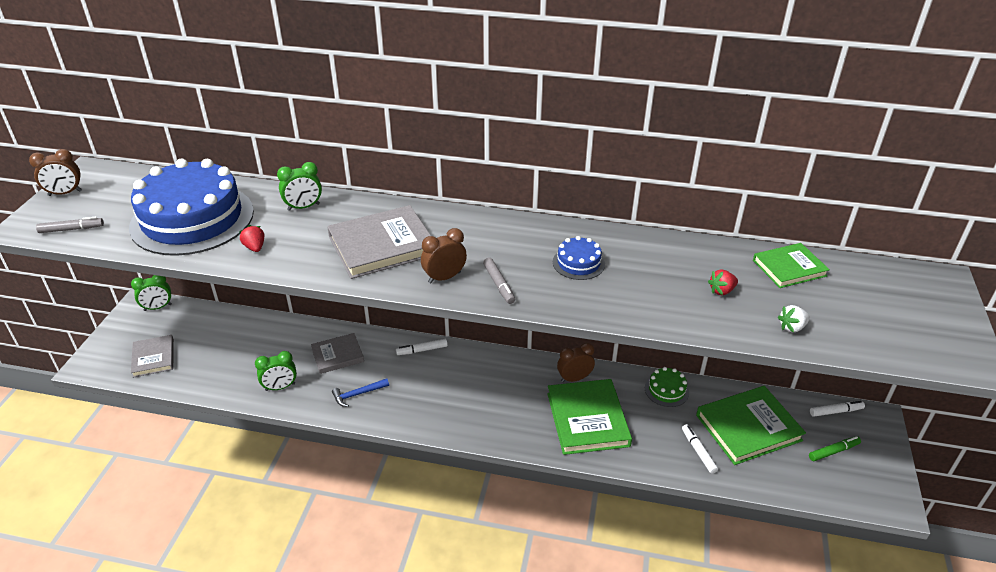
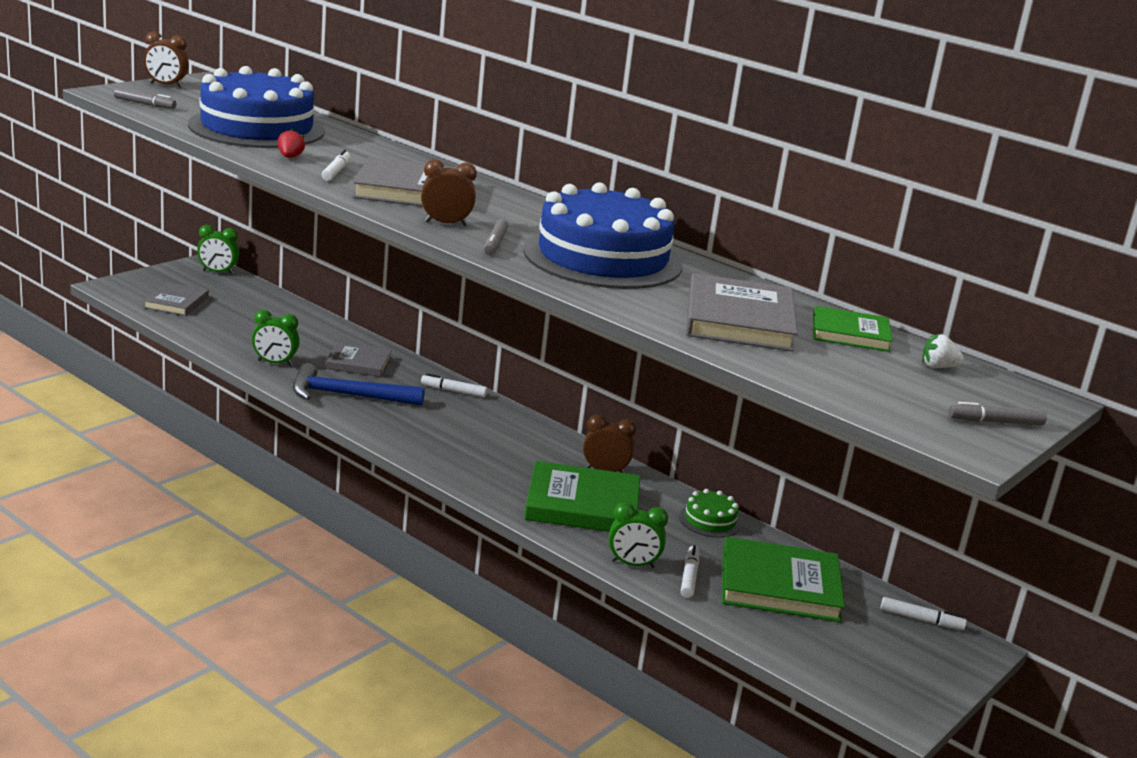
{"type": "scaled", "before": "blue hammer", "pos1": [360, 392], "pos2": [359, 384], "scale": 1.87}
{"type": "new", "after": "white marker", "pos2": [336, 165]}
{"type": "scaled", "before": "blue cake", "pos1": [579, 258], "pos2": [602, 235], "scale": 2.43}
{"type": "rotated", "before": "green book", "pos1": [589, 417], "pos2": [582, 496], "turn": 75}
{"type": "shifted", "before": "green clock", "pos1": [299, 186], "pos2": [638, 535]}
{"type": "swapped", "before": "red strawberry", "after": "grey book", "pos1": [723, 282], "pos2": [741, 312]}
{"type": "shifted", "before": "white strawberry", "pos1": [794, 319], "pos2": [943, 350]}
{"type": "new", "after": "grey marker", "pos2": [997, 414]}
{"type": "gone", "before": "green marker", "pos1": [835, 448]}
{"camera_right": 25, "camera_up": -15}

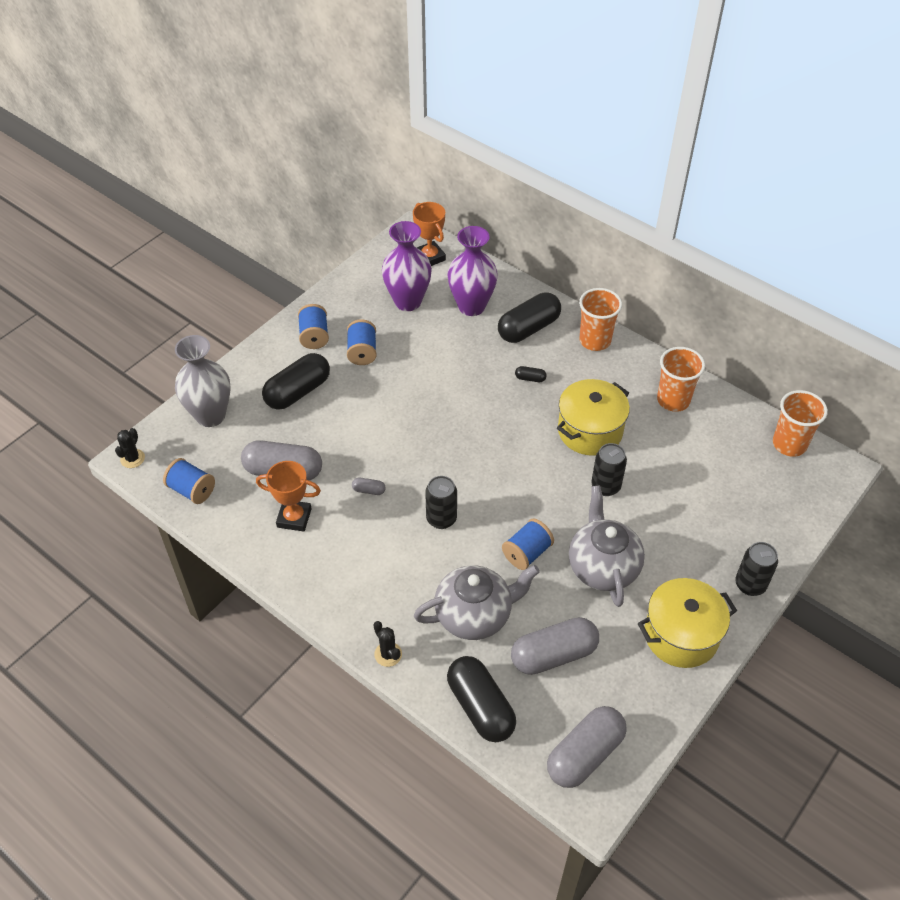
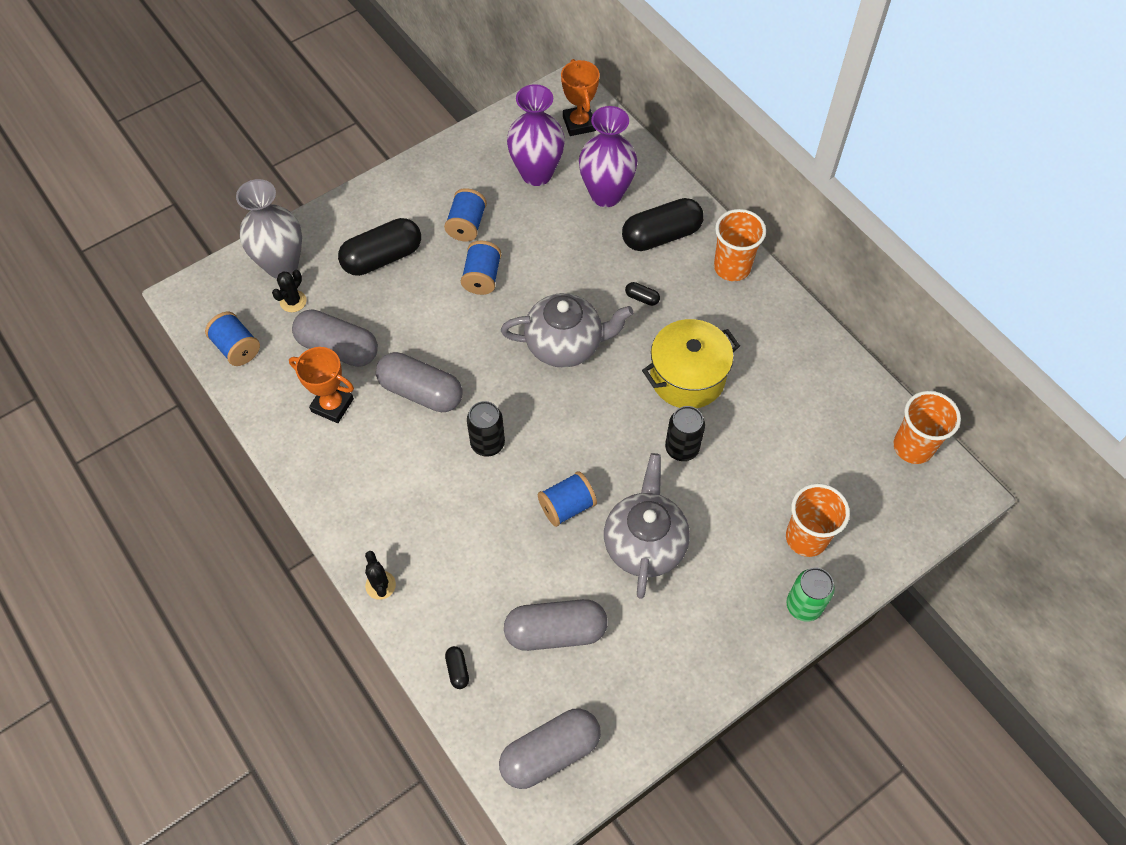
{"type": "shifted", "before": "black cactus", "pos1": [130, 448], "pos2": [289, 291]}
{"type": "scaled", "before": "grey capsule", "pos1": [369, 486], "pos2": [419, 382], "scale": 2.41}
{"type": "scaled", "before": "black capsule", "pos1": [481, 699], "pos2": [457, 667], "scale": 0.42}
{"type": "shifted", "before": "blue spool", "pos1": [313, 326], "pos2": [481, 268]}
{"type": "shifted", "before": "grey teapot", "pos1": [477, 602], "pos2": [567, 330]}
{"type": "shifted", "before": "orange cup", "pos1": [681, 379], "pos2": [818, 520]}
{"type": "repainted", "before": "black can", "after": "green can", "pos1": [756, 569], "pos2": [810, 595]}
{"type": "gone", "before": "yellow pot", "pos1": [687, 623]}
{"camera_right": 15, "camera_up": 10}

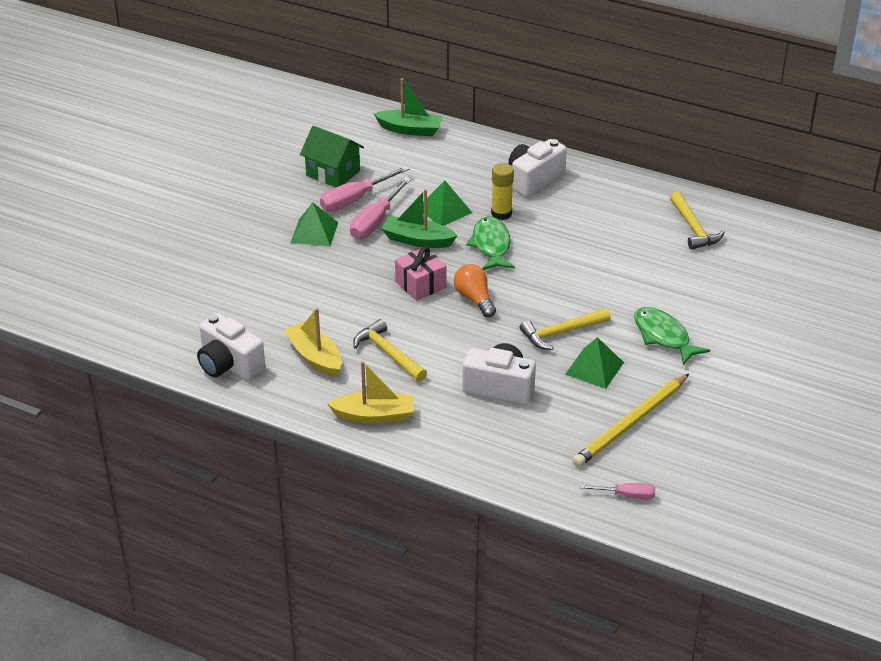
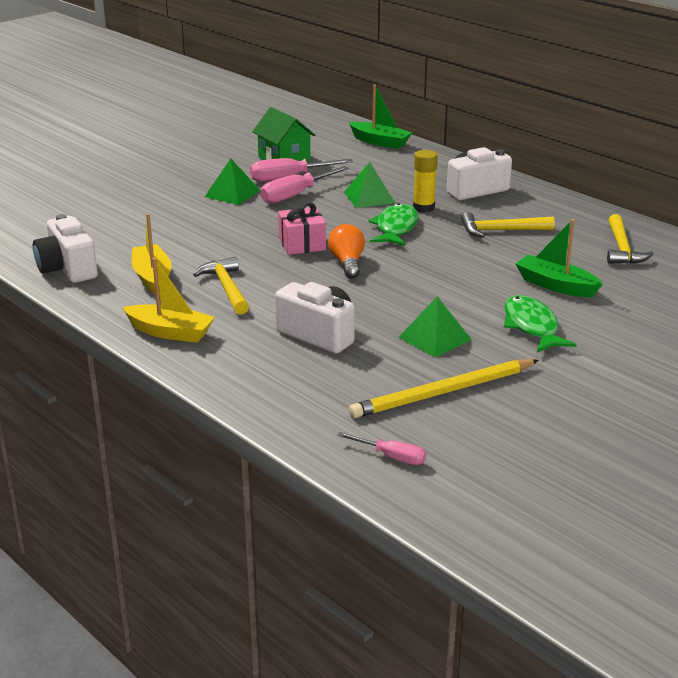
{"type": "shifted", "before": "yellow hammer", "pos1": [565, 329], "pos2": [508, 225]}
{"type": "shifted", "before": "green boat", "pos1": [419, 218], "pos2": [559, 258]}
{"camera_right": 20, "camera_up": -10}

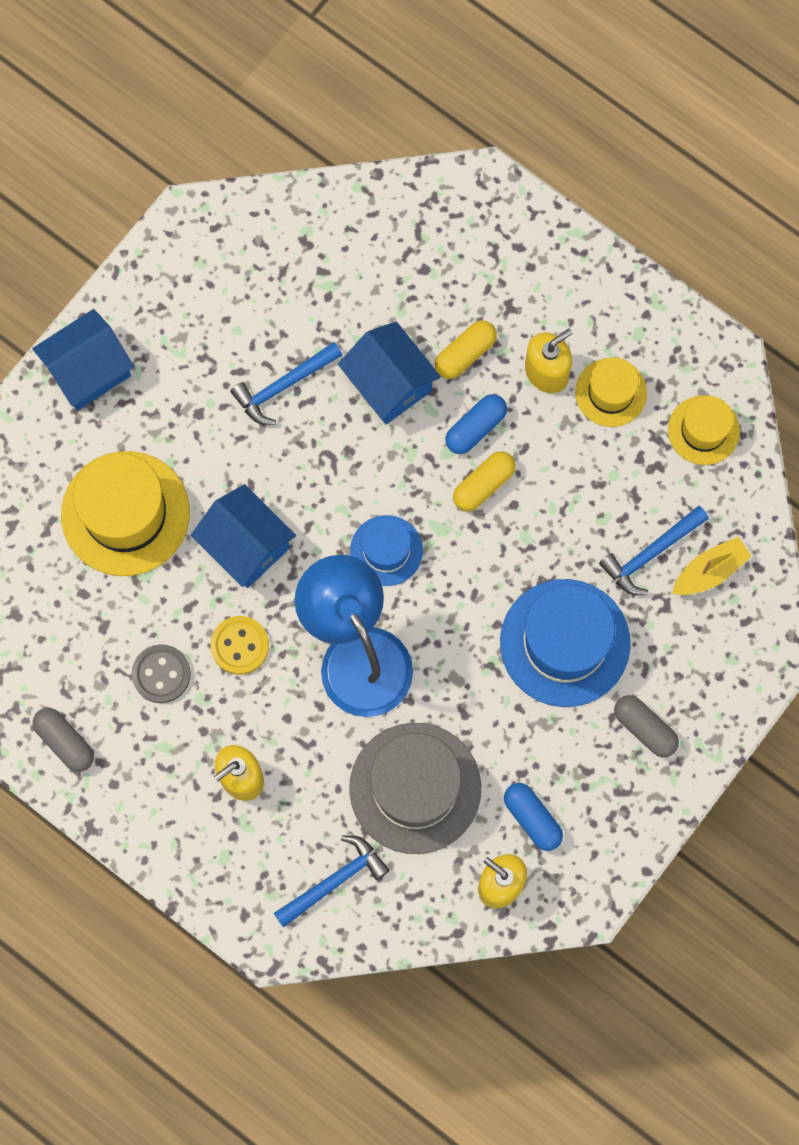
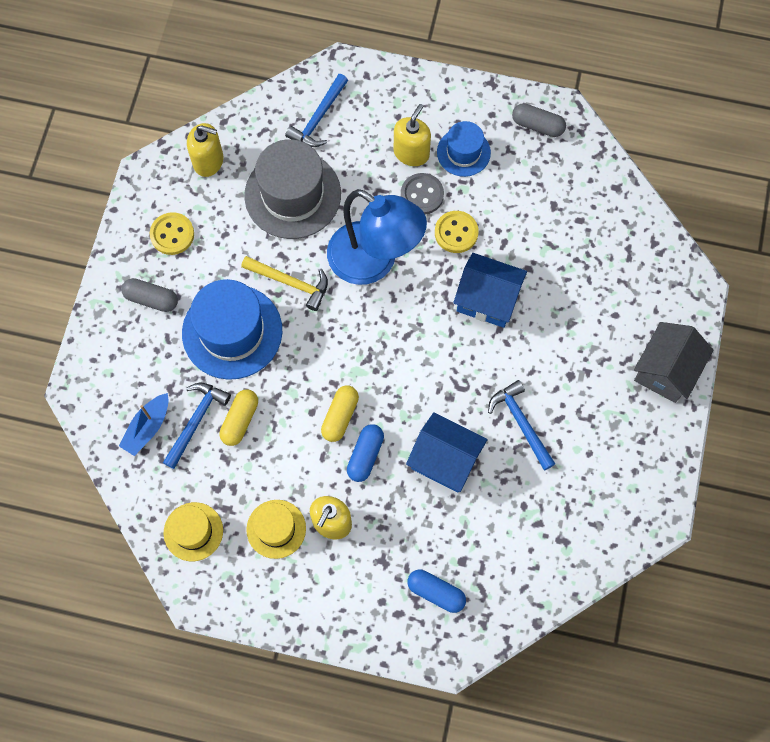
{"type": "repainted", "before": "yellow boat", "after": "blue boat", "pos1": [712, 566], "pos2": [144, 424]}
{"type": "new", "after": "yellow button", "pos2": [172, 233]}
{"type": "shifted", "before": "yellow capsule", "pos1": [466, 349], "pos2": [238, 417]}
{"type": "new", "after": "yellow hammer", "pos2": [284, 283]}
{"type": "shifted", "before": "grey button", "pos1": [161, 673], "pos2": [422, 194]}
{"type": "shifted", "before": "blue capsule", "pos1": [533, 817], "pos2": [436, 591]}
{"type": "shifted", "before": "blue hat", "pos1": [386, 550], "pos2": [464, 149]}
{"type": "rotated", "before": "blue hammer", "pos1": [286, 383], "pos2": [521, 425], "turn": -60}
{"type": "repainted", "before": "blue house", "after": "grey house", "pos1": [83, 360], "pos2": [673, 362]}
{"type": "gone", "before": "yellow hat", "pos1": [125, 513]}
{"camera_right": 155, "camera_up": -5}

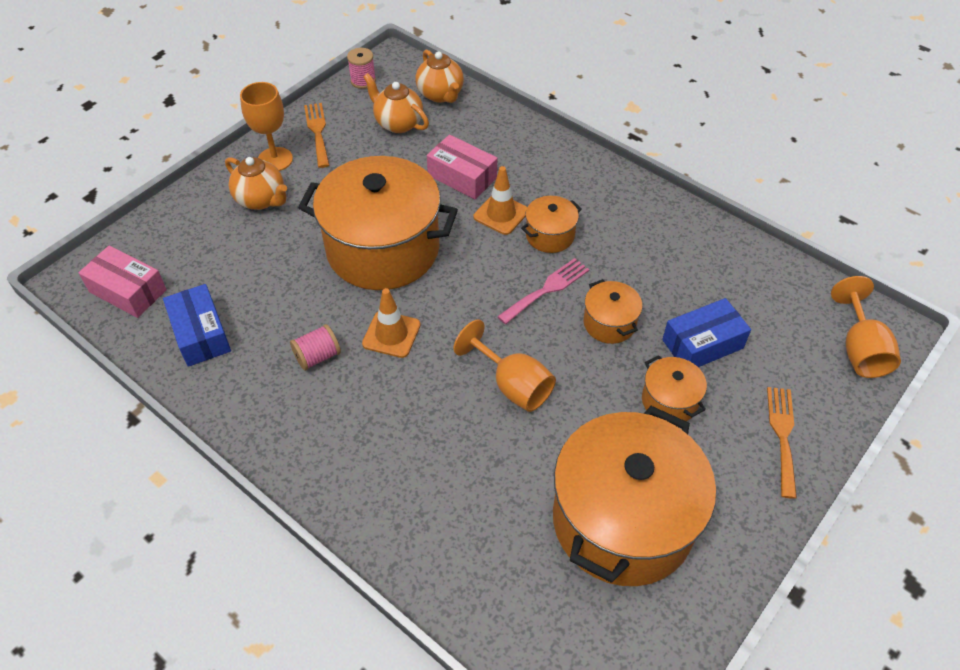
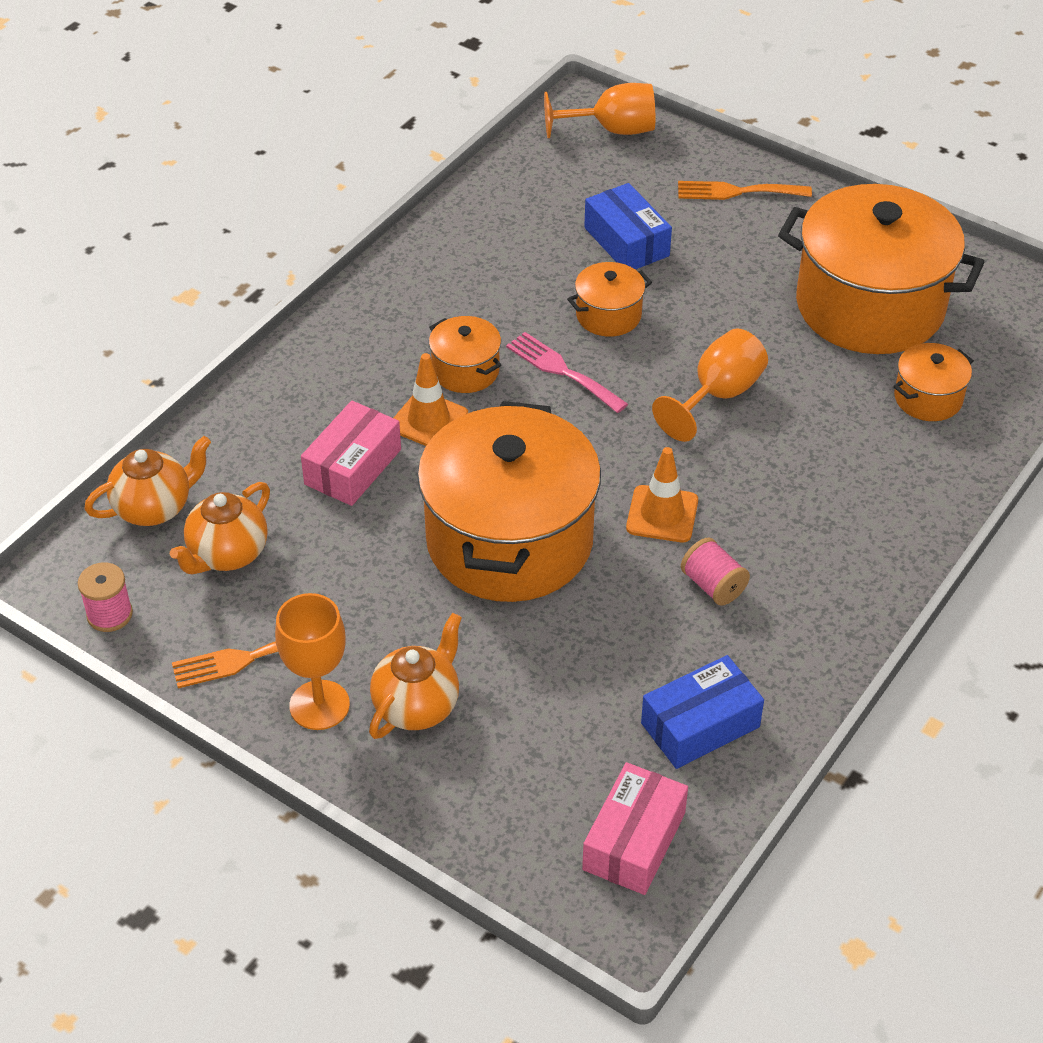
{"type": "shifted", "before": "orange pot", "pos1": [674, 388], "pos2": [933, 382]}
{"camera_right": -95, "camera_up": -5}

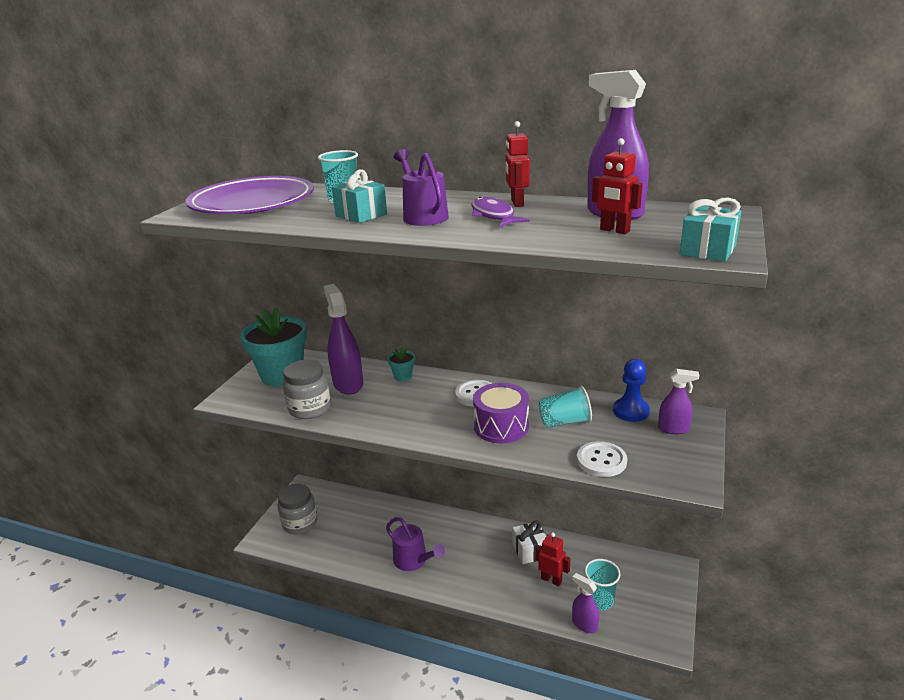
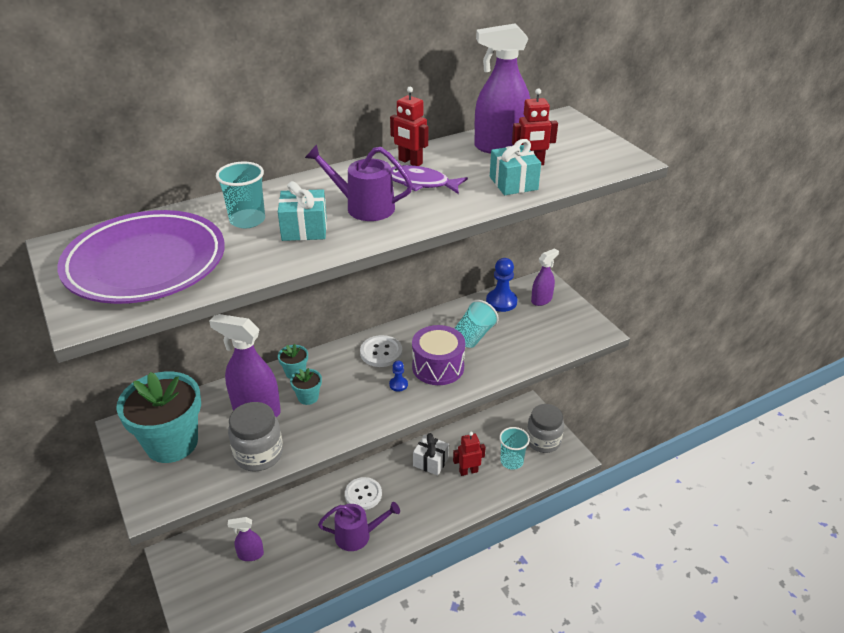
{"type": "shifted", "before": "purple spray bottle", "pos1": [585, 603], "pos2": [246, 539]}
{"type": "new", "after": "turquoise flower pot", "pos2": [306, 386]}
{"type": "shifted", "before": "white button", "pos1": [602, 459], "pos2": [363, 493]}
{"type": "new", "after": "blue pawn", "pos2": [398, 376]}
{"type": "shifted", "before": "turquoise gift", "pos1": [711, 229], "pos2": [515, 167]}
{"type": "shifted", "before": "grey jar", "pos1": [298, 509], "pos2": [545, 428]}
{"camera_right": -50, "camera_up": 10}

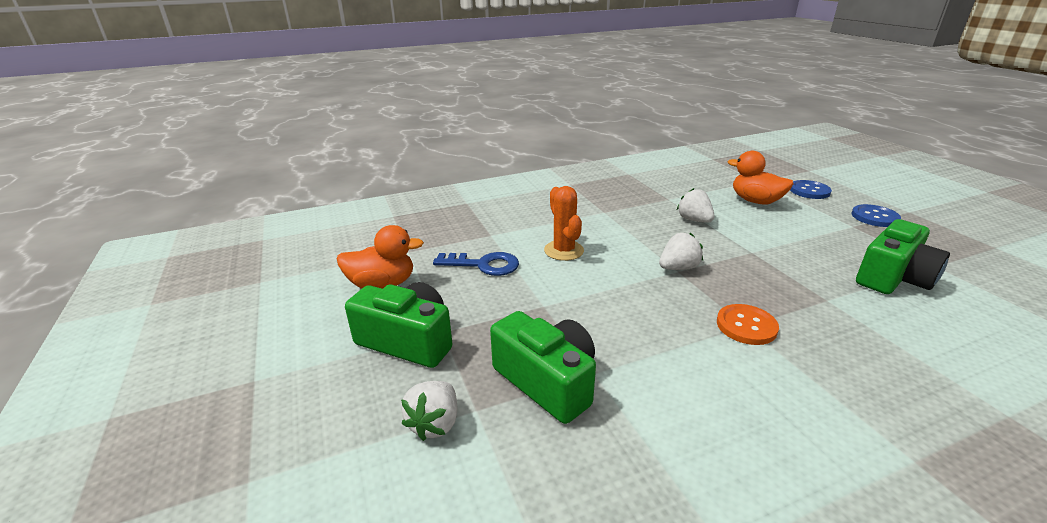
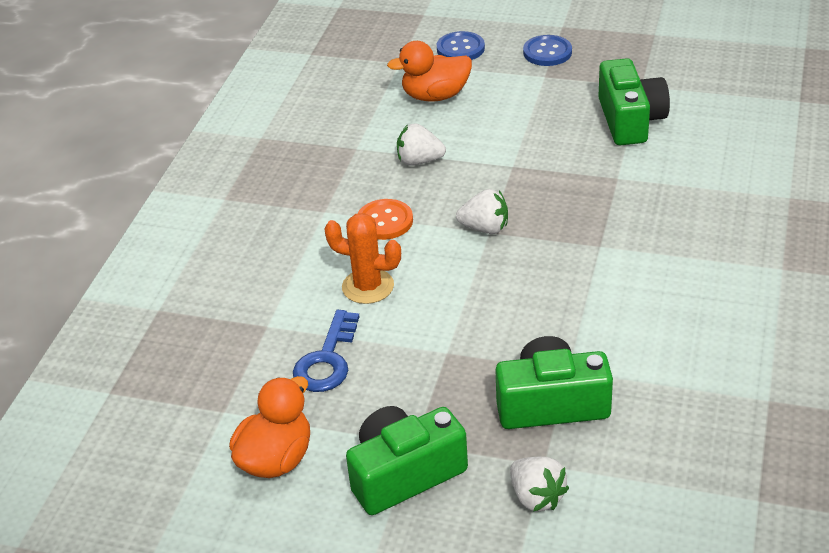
{"type": "rotated", "before": "blue key", "pos1": [476, 264], "pos2": [326, 351], "turn": 150}
{"type": "shifted", "before": "orange button", "pos1": [748, 324], "pos2": [385, 219]}
{"type": "rotated", "before": "white strawberry", "pos1": [681, 251], "pos2": [482, 211], "turn": 90}
{"camera_right": -50, "camera_up": 10}

